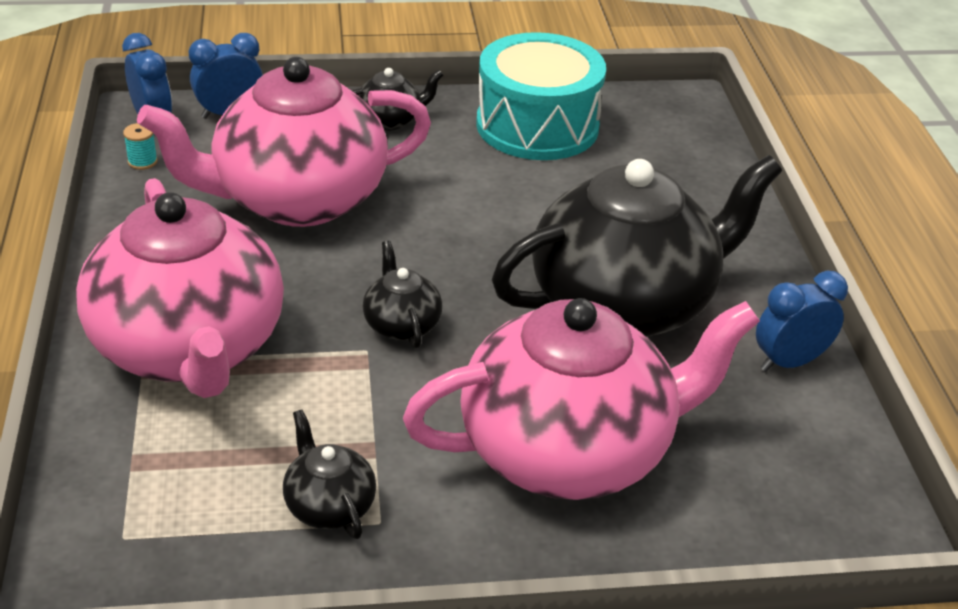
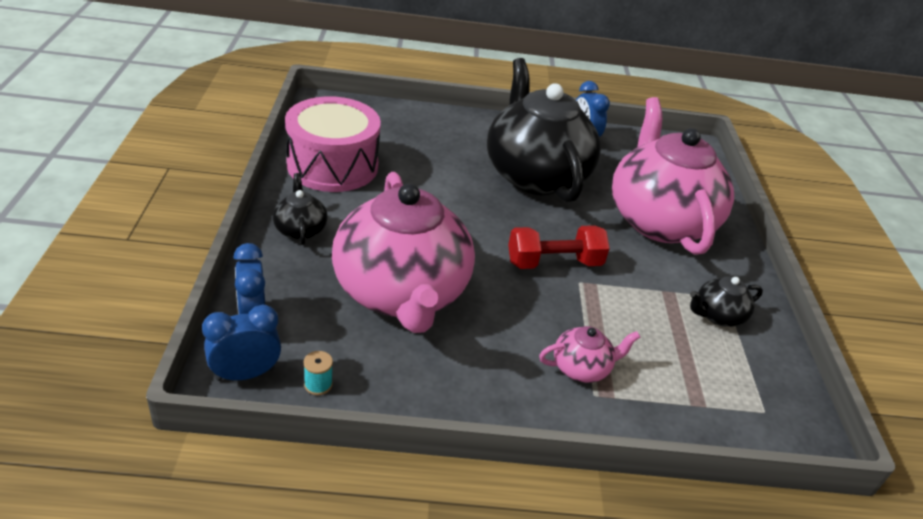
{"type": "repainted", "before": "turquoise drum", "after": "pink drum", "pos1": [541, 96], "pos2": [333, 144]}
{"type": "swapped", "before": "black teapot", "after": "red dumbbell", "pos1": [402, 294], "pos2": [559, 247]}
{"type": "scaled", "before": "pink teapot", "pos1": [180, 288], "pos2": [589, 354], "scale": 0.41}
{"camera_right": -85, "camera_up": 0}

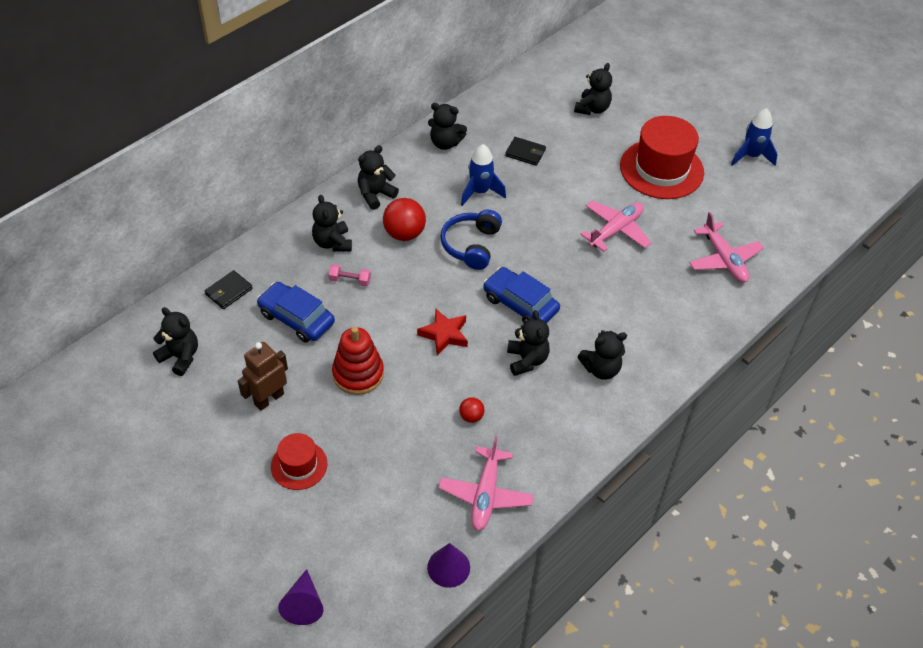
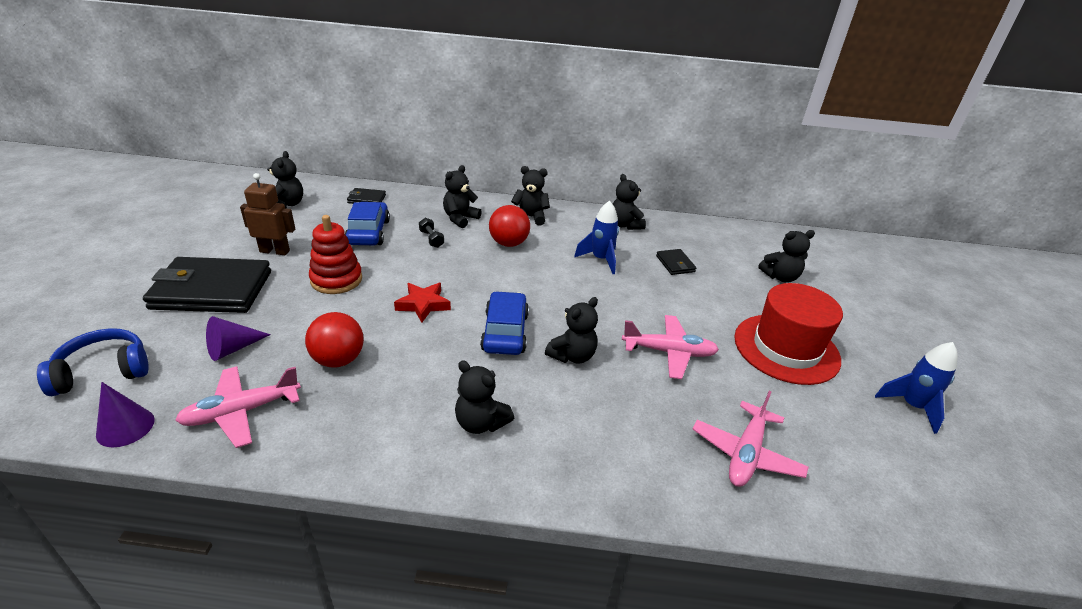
{"type": "shifted", "before": "blue headphones", "pos1": [471, 239], "pos2": [93, 362]}
{"type": "swapped", "before": "red hat", "after": "black wallet", "pos1": [299, 461], "pos2": [207, 285]}
{"type": "shifted", "before": "purple cone", "pos1": [300, 597], "pos2": [238, 338]}
{"type": "scaled", "before": "red ball", "pos1": [472, 410], "pos2": [334, 339], "scale": 1.92}
{"type": "repainted", "before": "pink dumbbell", "after": "black dumbbell", "pos1": [349, 275], "pos2": [431, 233]}
{"type": "shifted", "before": "black teddy bear", "pos1": [528, 343], "pos2": [571, 330]}
{"camera_right": 50, "camera_up": -15}

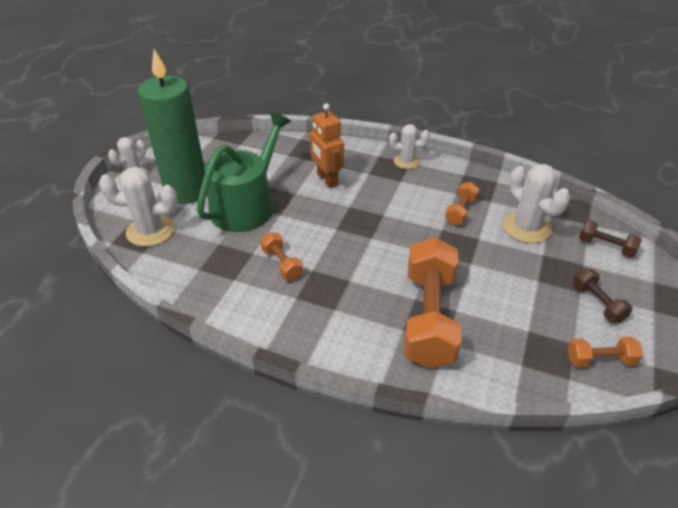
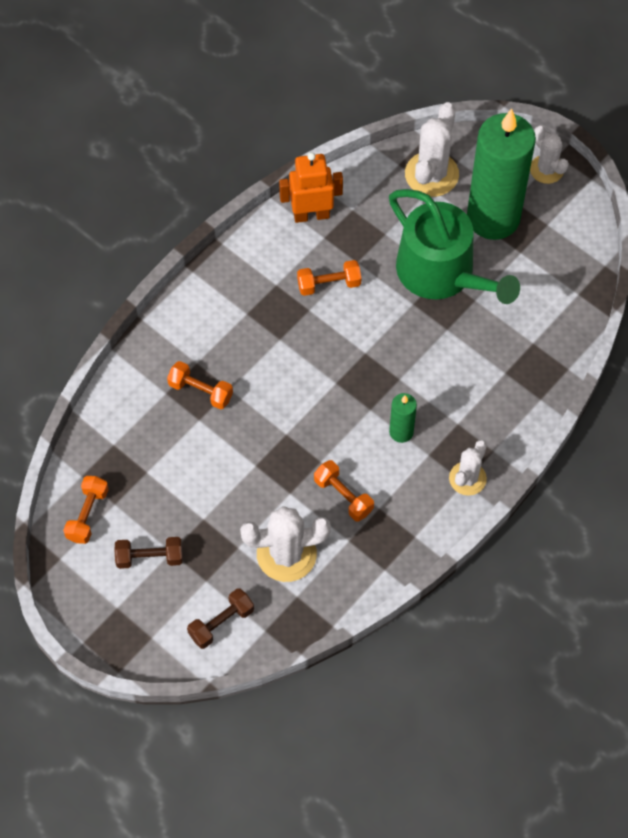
{"type": "scaled", "before": "orange dumbbell", "pos1": [433, 302], "pos2": [200, 385], "scale": 0.47}
{"type": "shifted", "before": "orange robot", "pos1": [327, 145], "pos2": [311, 187]}
{"type": "new", "after": "green candle", "pos2": [403, 418]}
{"camera_right": 110, "camera_up": 20}

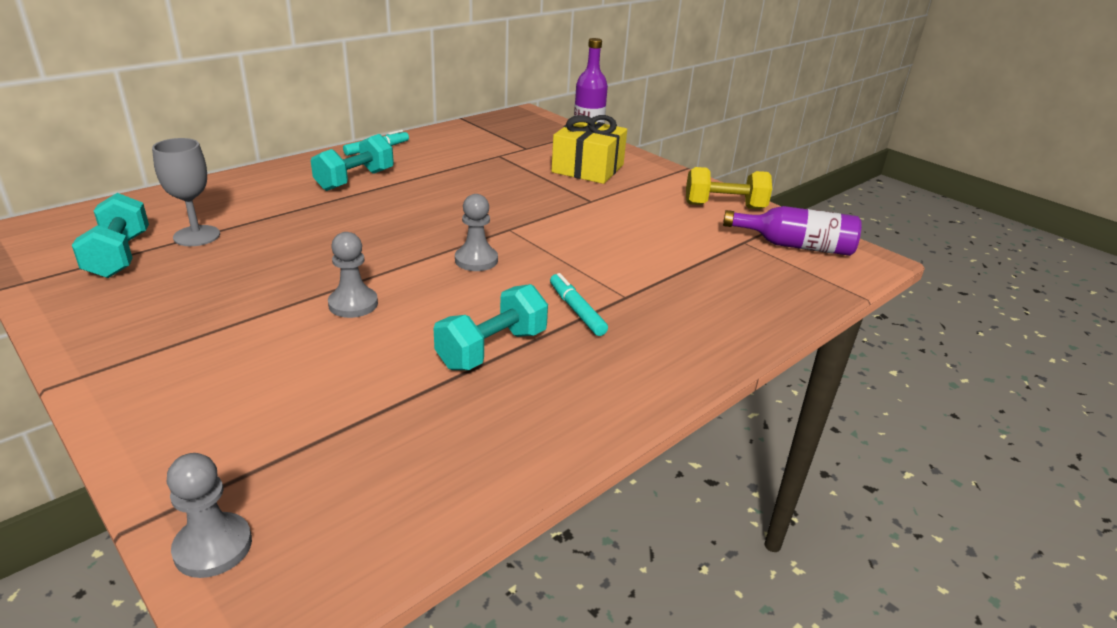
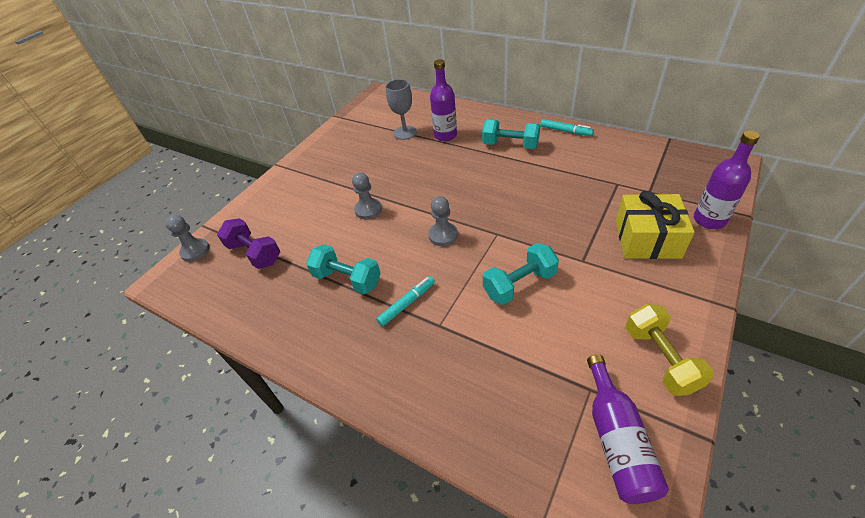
{"type": "new", "after": "purple dumbbell", "pos2": [248, 243]}
{"type": "new", "after": "purple bottle", "pos2": [443, 100]}
{"type": "shifted", "before": "turquoise dumbbell", "pos1": [110, 235], "pos2": [521, 274]}
{"camera_right": 80, "camera_up": 15}

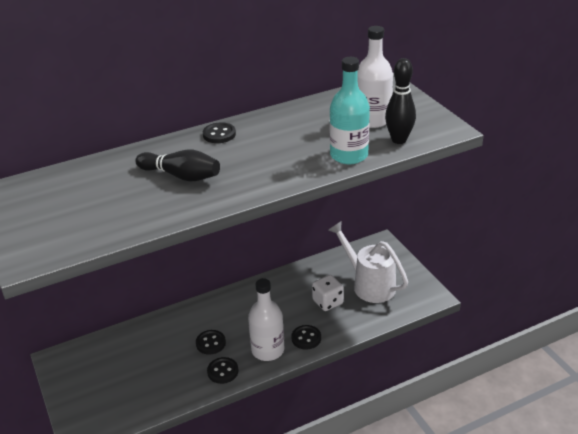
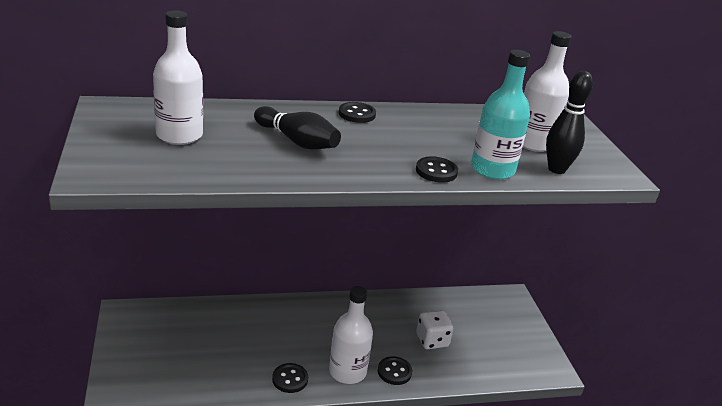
{"type": "new", "after": "white bottle", "pos2": [178, 78]}
{"type": "shifted", "before": "black button", "pos1": [211, 342], "pos2": [437, 169]}
{"type": "gone", "before": "white watering can", "pos1": [368, 262]}
{"camera_right": 10, "camera_up": -5}

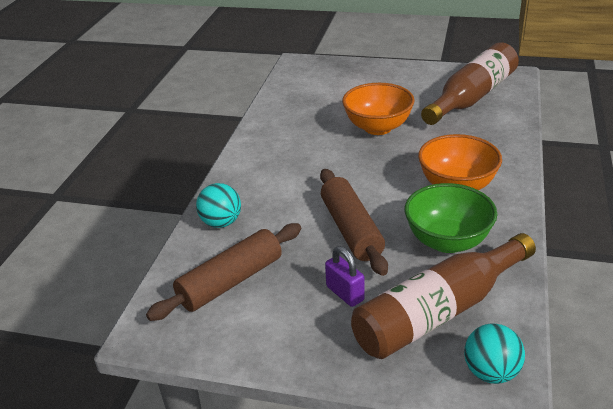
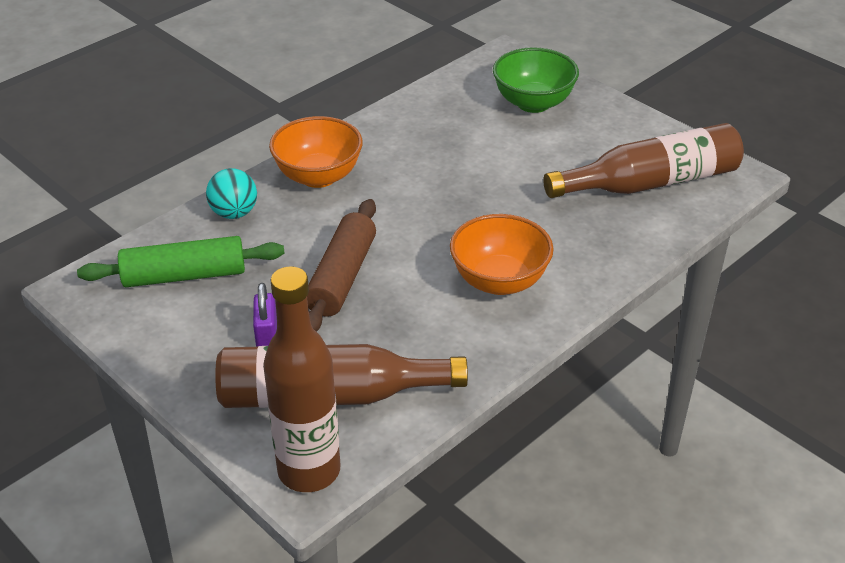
{"type": "repainted", "before": "brown rolling pin", "after": "green rolling pin", "pos1": [223, 272], "pos2": [181, 261]}
{"type": "swapped", "before": "turquoise ball", "after": "brown bottle", "pos1": [494, 354], "pos2": [301, 379]}
{"type": "shifted", "before": "orange bowl", "pos1": [378, 109], "pos2": [316, 152]}
{"type": "shifted", "before": "green bowl", "pos1": [450, 218], "pos2": [536, 80]}
{"camera_right": 30, "camera_up": 5}

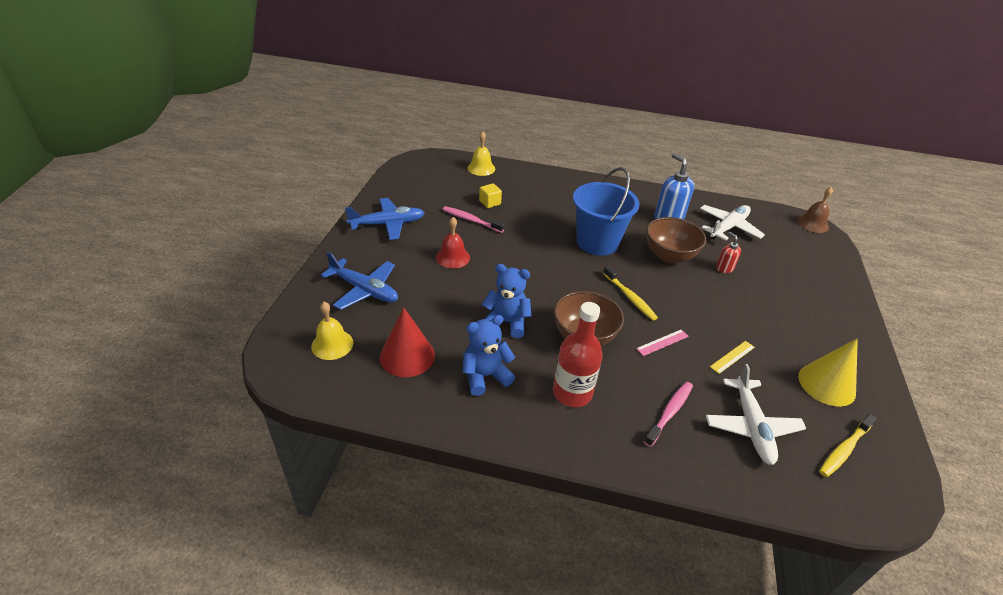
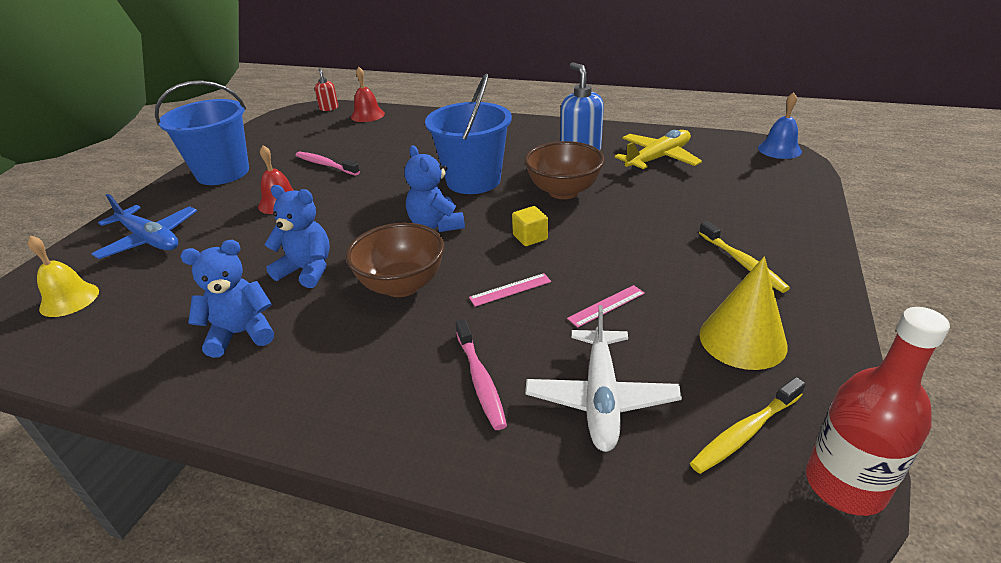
{"type": "swapped", "before": "blue plane", "after": "blue bucket", "pos1": [384, 219], "pos2": [202, 132]}
{"type": "shifted", "before": "red soap dispenser", "pos1": [728, 252], "pos2": [326, 89]}
{"type": "repainted", "before": "yellow bell", "after": "red bell", "pos1": [481, 153], "pos2": [368, 94]}
{"type": "new", "after": "blue teddy bear", "pos2": [434, 188]}
{"type": "rotated", "before": "pink toothbrush", "pos1": [668, 414], "pos2": [481, 374], "turn": 120}
{"type": "shifted", "before": "yellow cube", "pos1": [490, 195], "pos2": [530, 226]}
{"type": "repainted", "before": "yellow ruler", "after": "pink ruler", "pos1": [732, 357], "pos2": [606, 306]}
{"type": "repainted", "before": "white plane", "after": "yellow plane", "pos1": [732, 223], "pos2": [658, 150]}
{"type": "shifted", "before": "yellow toothbrush", "pos1": [630, 293], "pos2": [744, 257]}
{"type": "repainted", "before": "brown bell", "after": "blue bell", "pos1": [815, 210], "pos2": [780, 125]}
{"type": "shifted", "before": "red bottle", "pos1": [578, 354], "pos2": [878, 411]}
{"type": "gone", "before": "red cone", "pos1": [407, 342]}
{"camera_right": 10, "camera_up": -5}

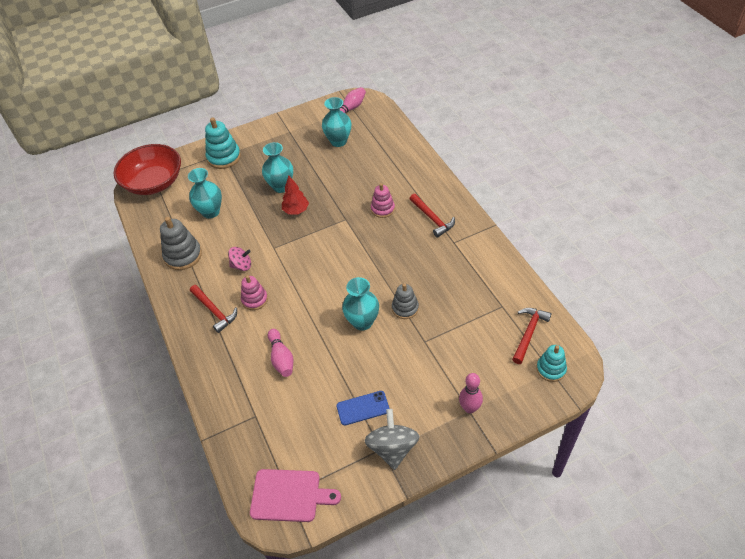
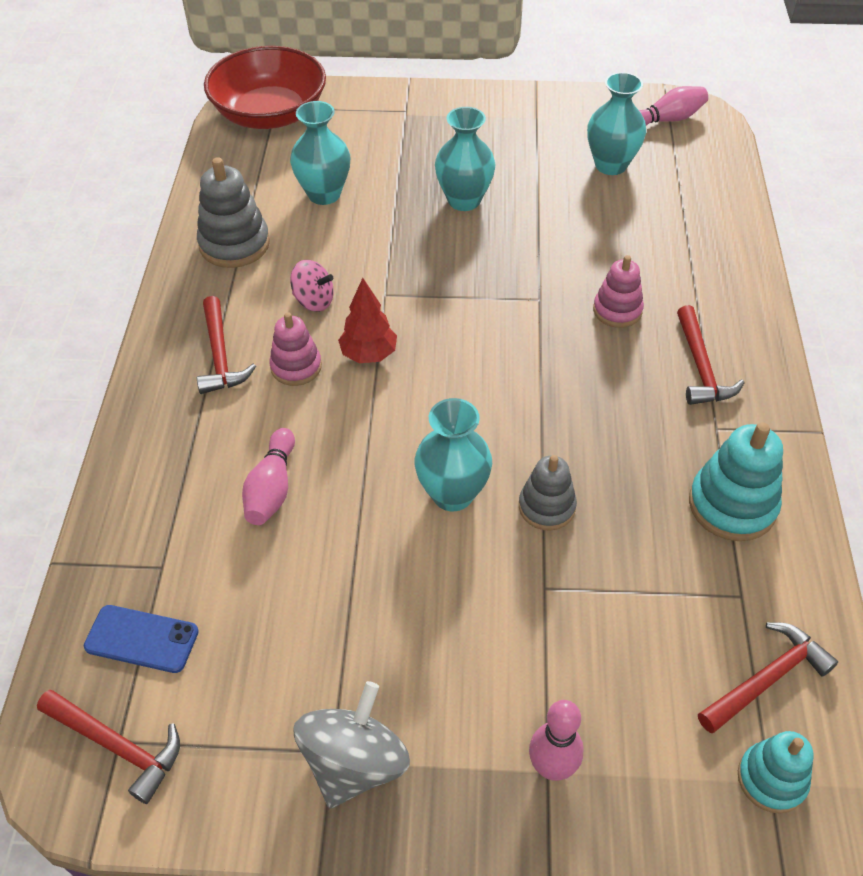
{"type": "swapped", "before": "pink cutting board", "after": "red hammer", "pos1": [295, 495], "pos2": [108, 747]}
{"type": "shifted", "before": "blue phone", "pos1": [363, 408], "pos2": [141, 639]}
{"type": "shifted", "before": "red tree", "pos1": [295, 195], "pos2": [367, 320]}
{"type": "shifted", "before": "turquoise stacking toy", "pos1": [223, 143], "pos2": [736, 481]}
{"camera_right": 25, "camera_up": 0}

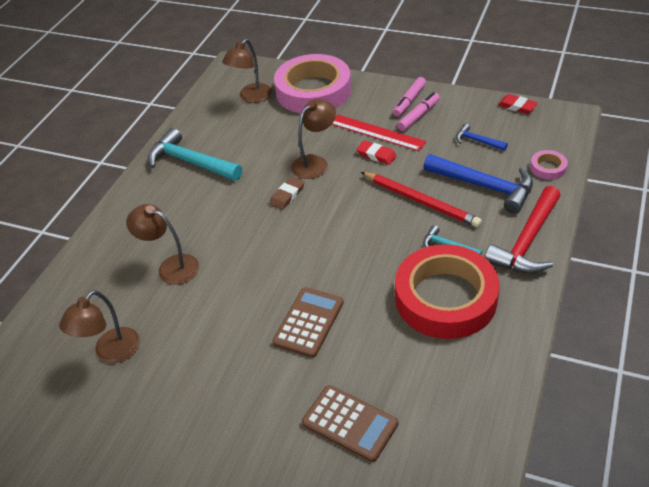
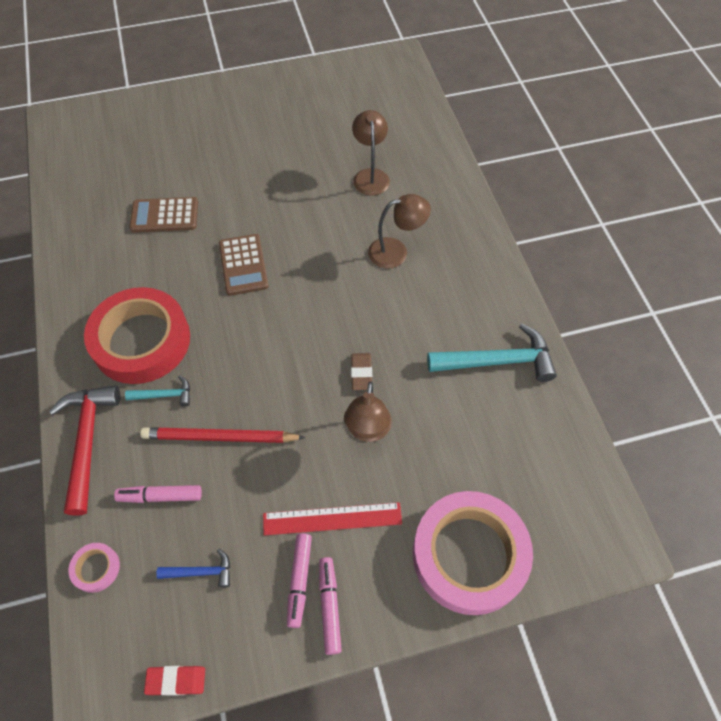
{"type": "swapped", "before": "blue hammer", "after": "pink marker", "pos1": [478, 184], "pos2": [158, 494]}
{"type": "gone", "before": "brown lamp", "pos1": [247, 71]}
{"type": "gone", "before": "red eraser", "pos1": [376, 153]}
{"camera_right": 140, "camera_up": 15}

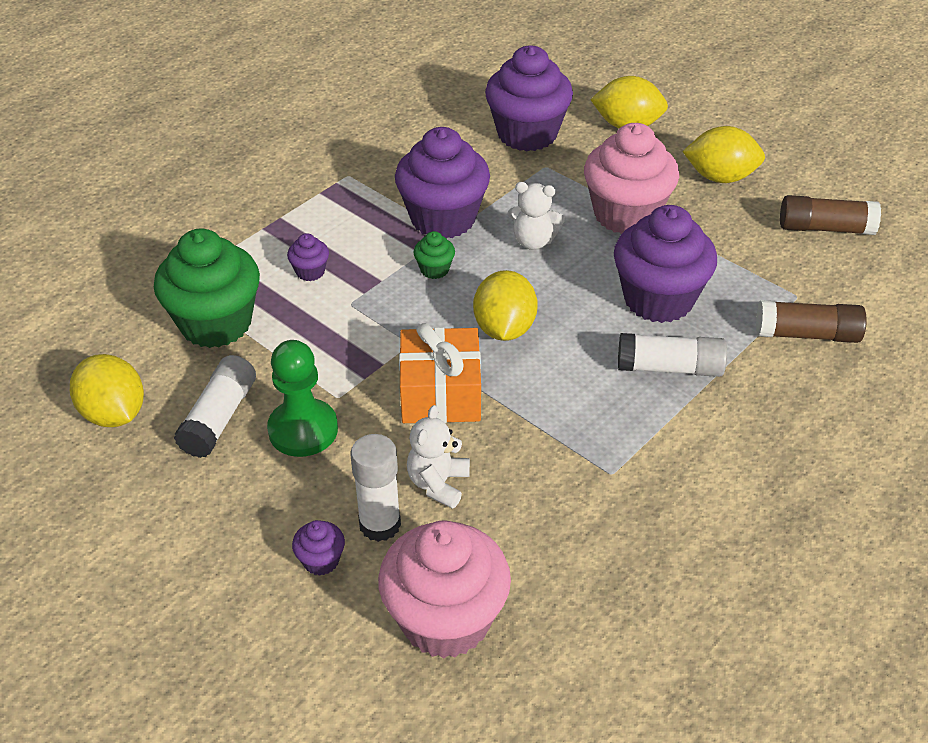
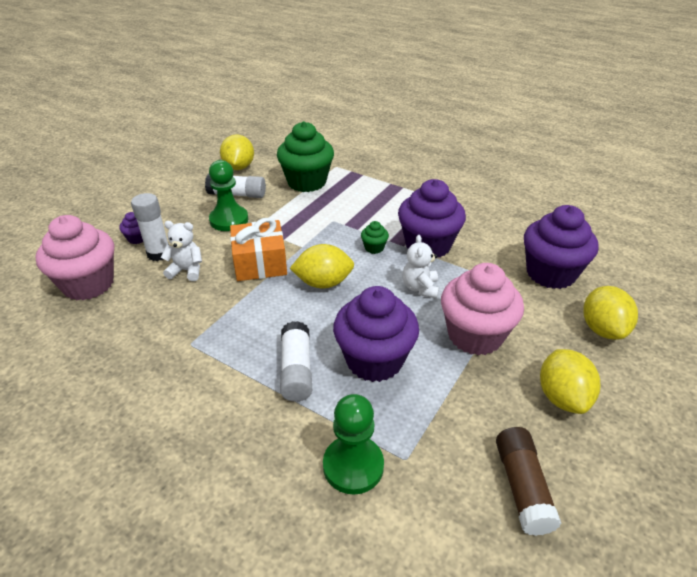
{"type": "rotated", "before": "yellow lemon", "pos1": [107, 390], "pos2": [237, 152], "turn": -45}
{"type": "swapped", "before": "brown glue stick", "after": "green pawn", "pos1": [811, 321], "pos2": [353, 444]}
{"type": "gone", "before": "purple cupcake", "pos1": [308, 257]}
{"camera_right": 80, "camera_up": -5}

